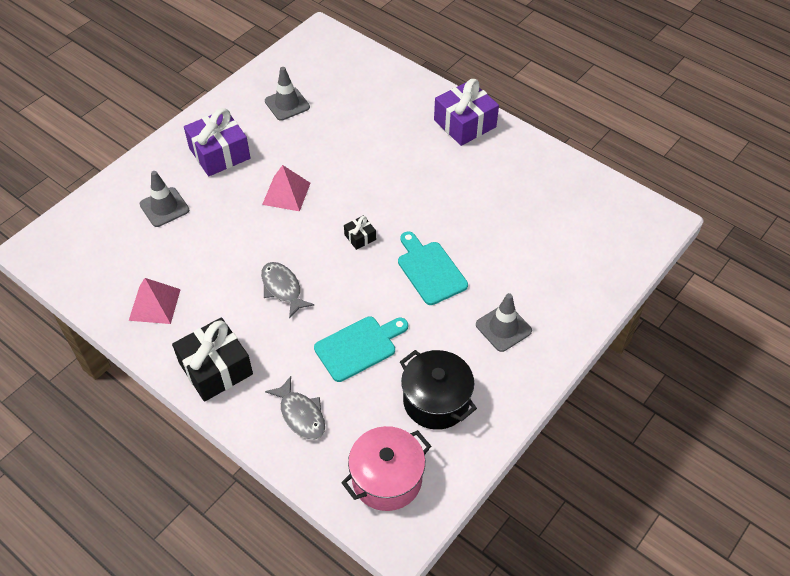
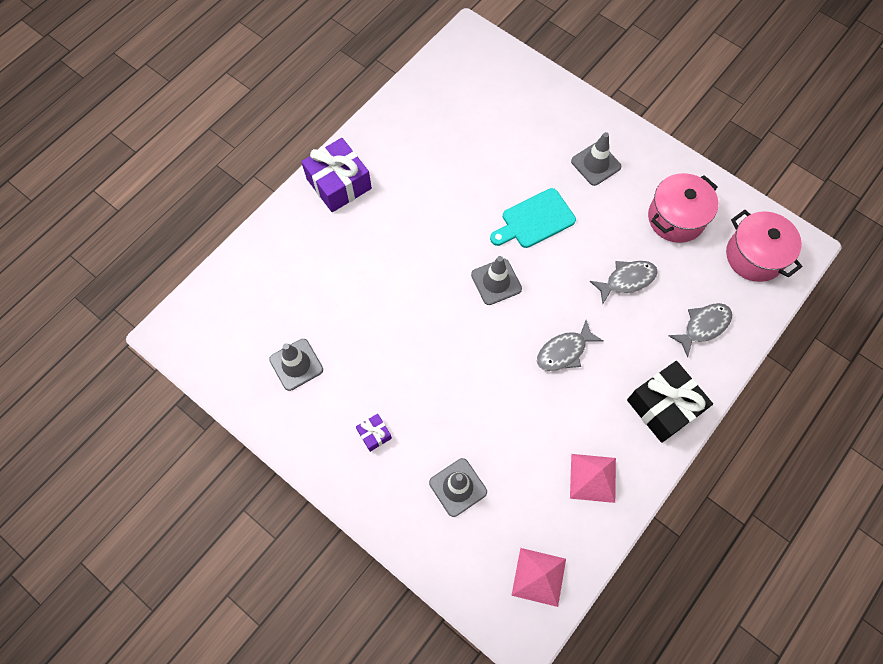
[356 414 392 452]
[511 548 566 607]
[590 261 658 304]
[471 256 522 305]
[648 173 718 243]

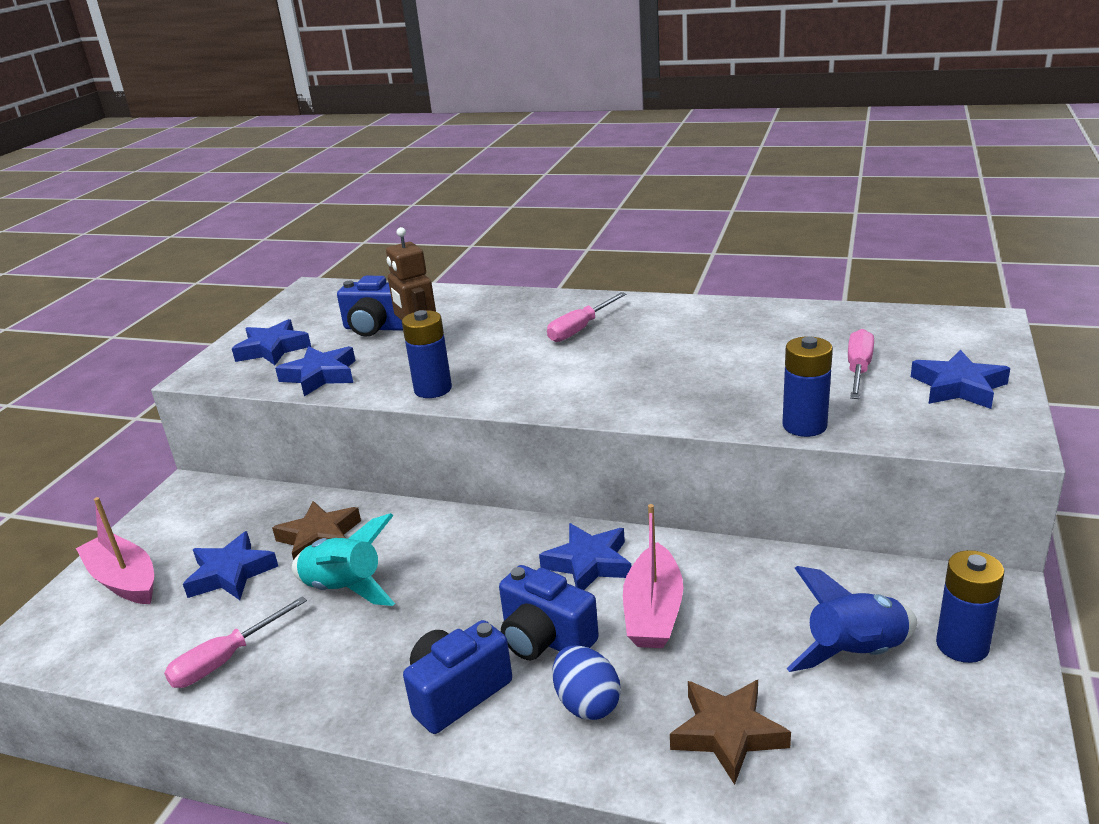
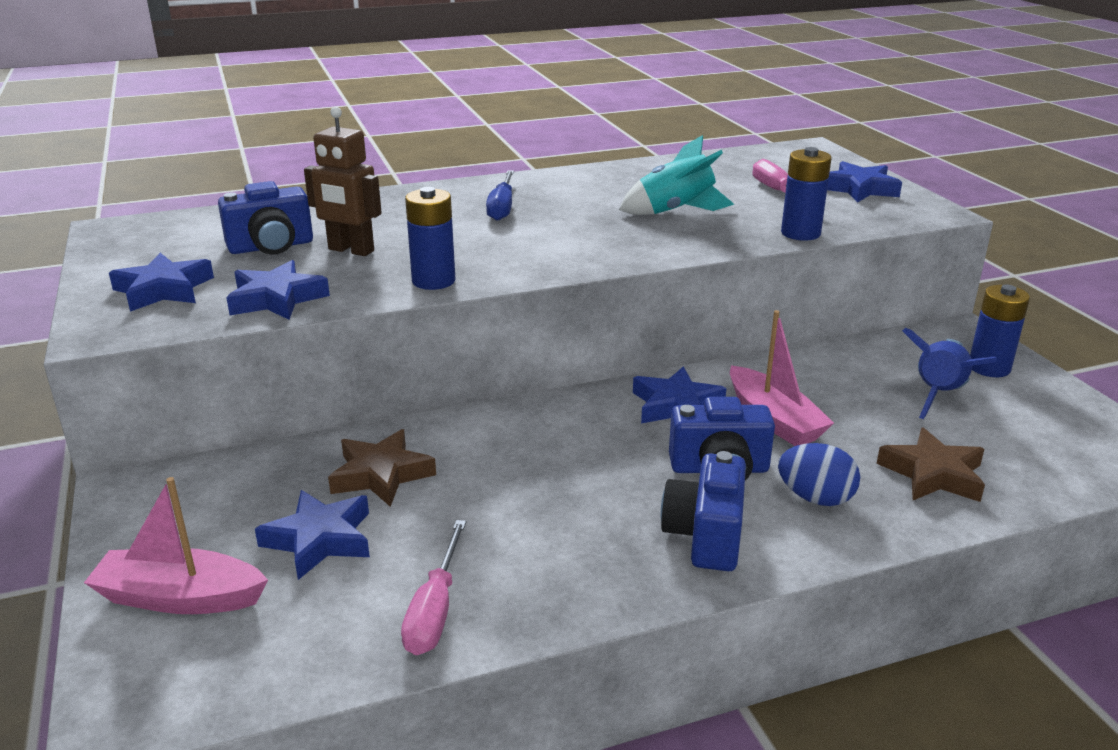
[619 135 735 215]
[486 170 514 221]

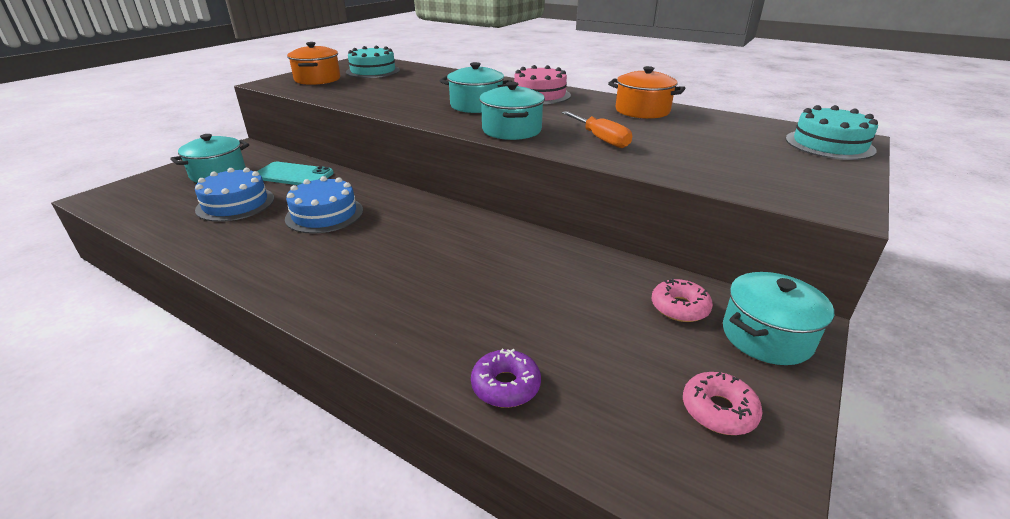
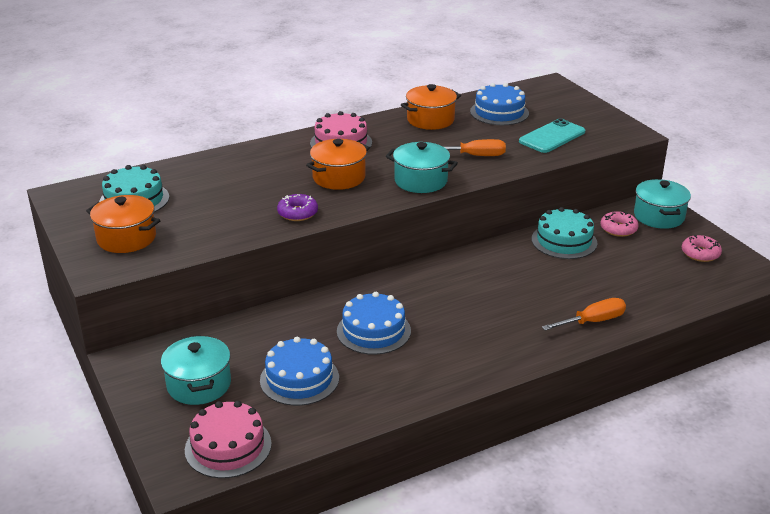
[519 118 585 153]
[306 139 370 190]
[277 194 318 221]
[532 207 597 259]
[185 401 272 478]
[470 83 529 125]
[542 298 626 331]

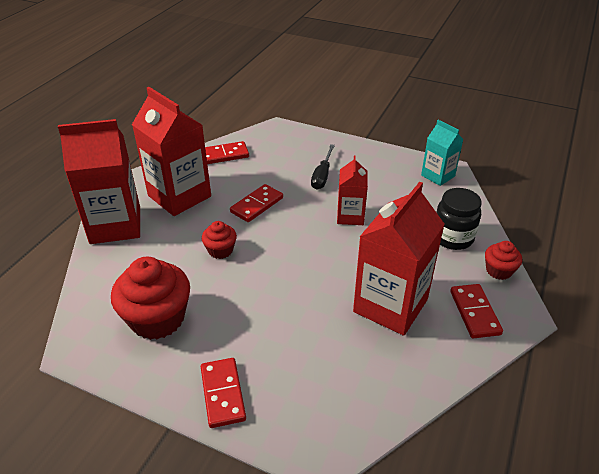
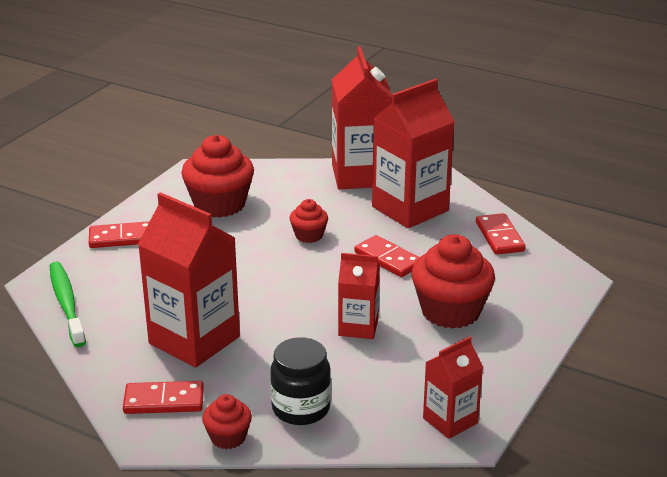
[412 234 495 329]
[423 336 483 439]
[50 262 86 347]

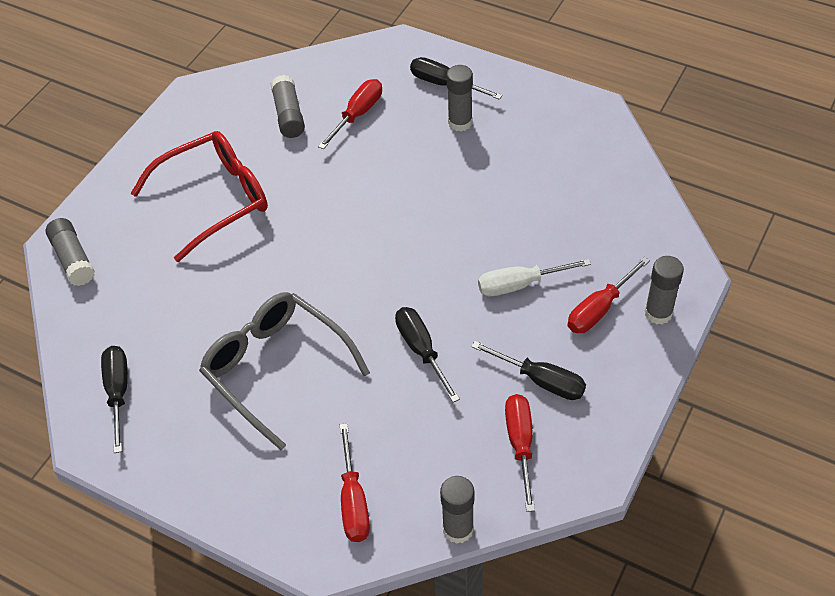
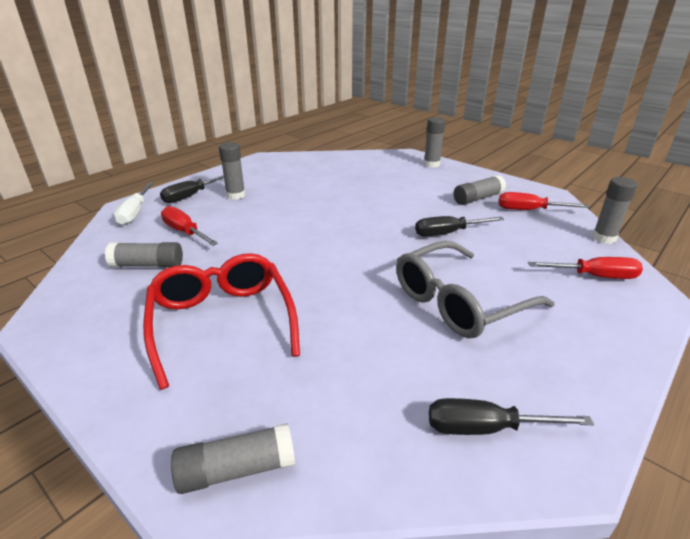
[454 175 506 205]
[114 183 153 225]
[568 257 650 333] (first image)

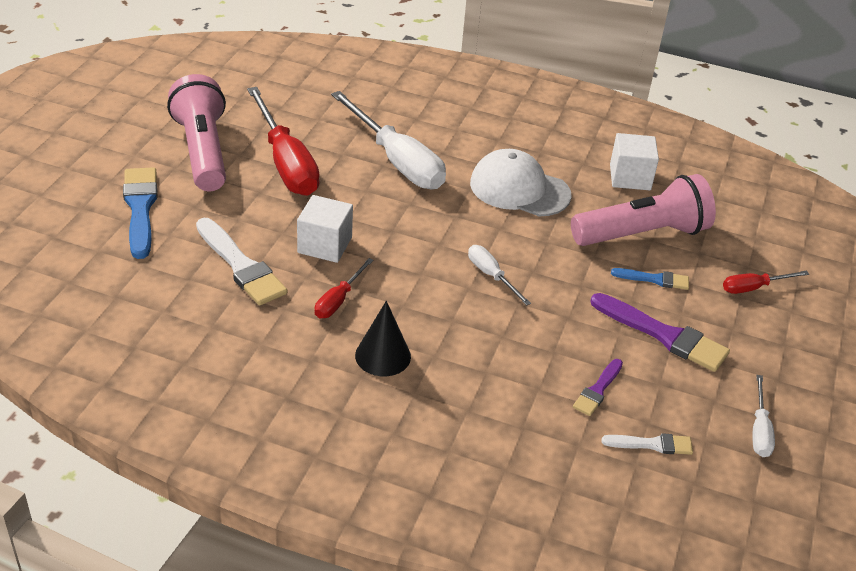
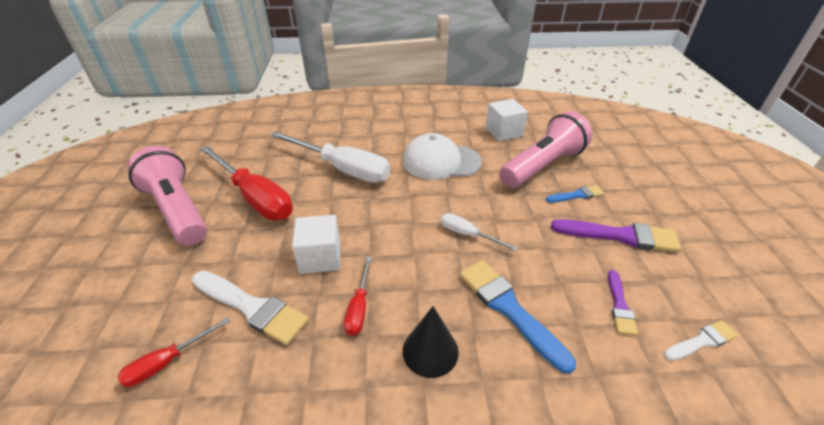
[460 260 576 374]
[118 317 230 387]
[753 375 775 457] (first image)

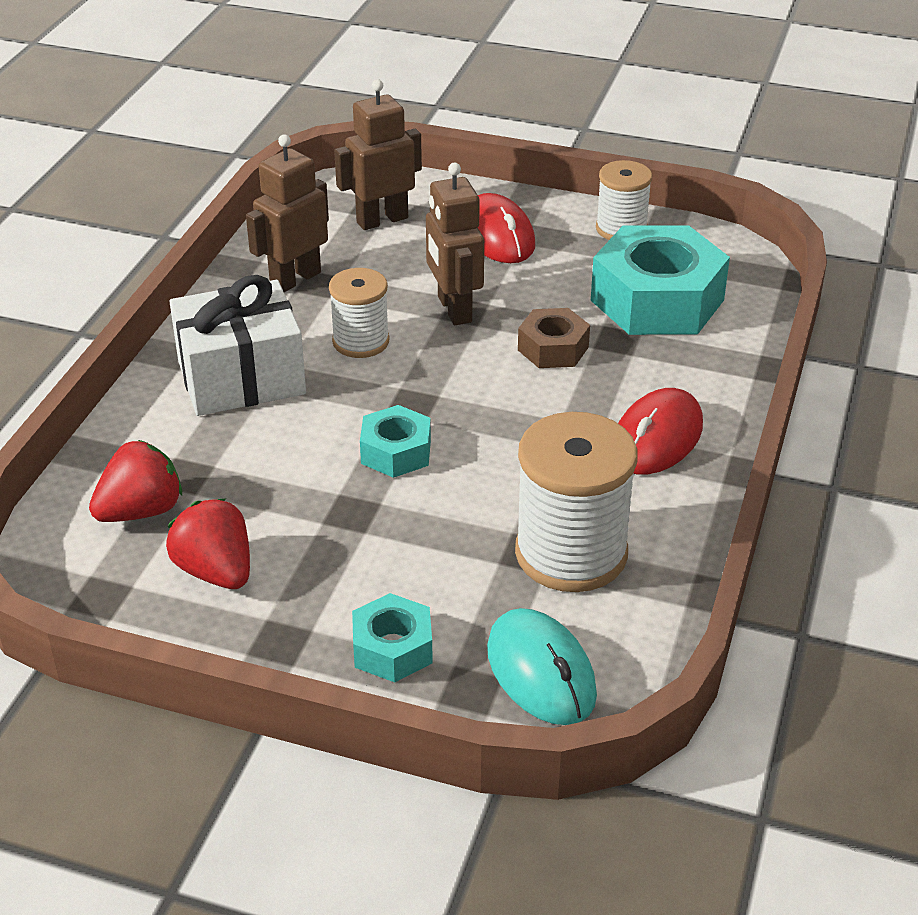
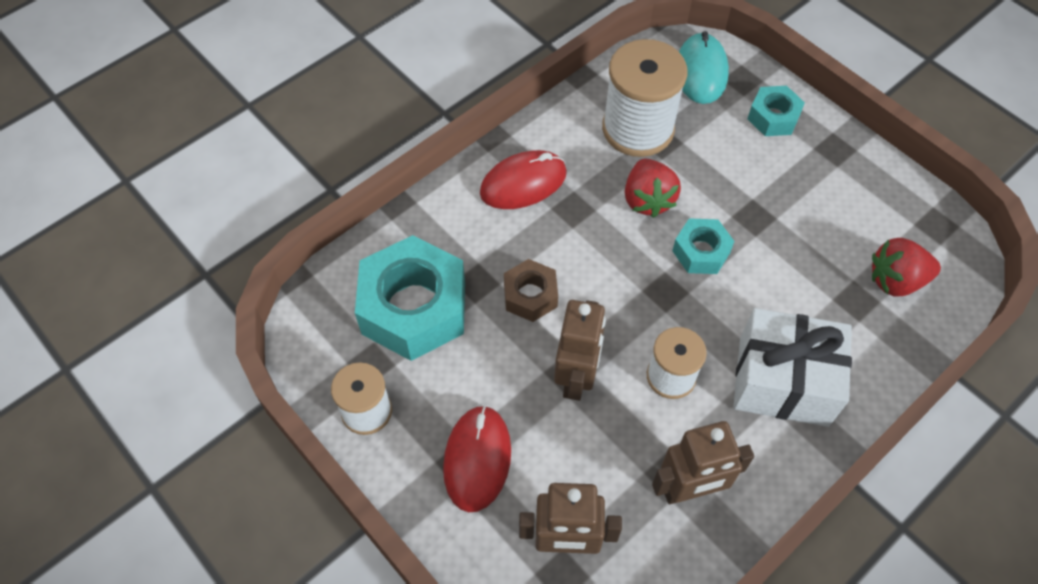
[625 159 681 218]

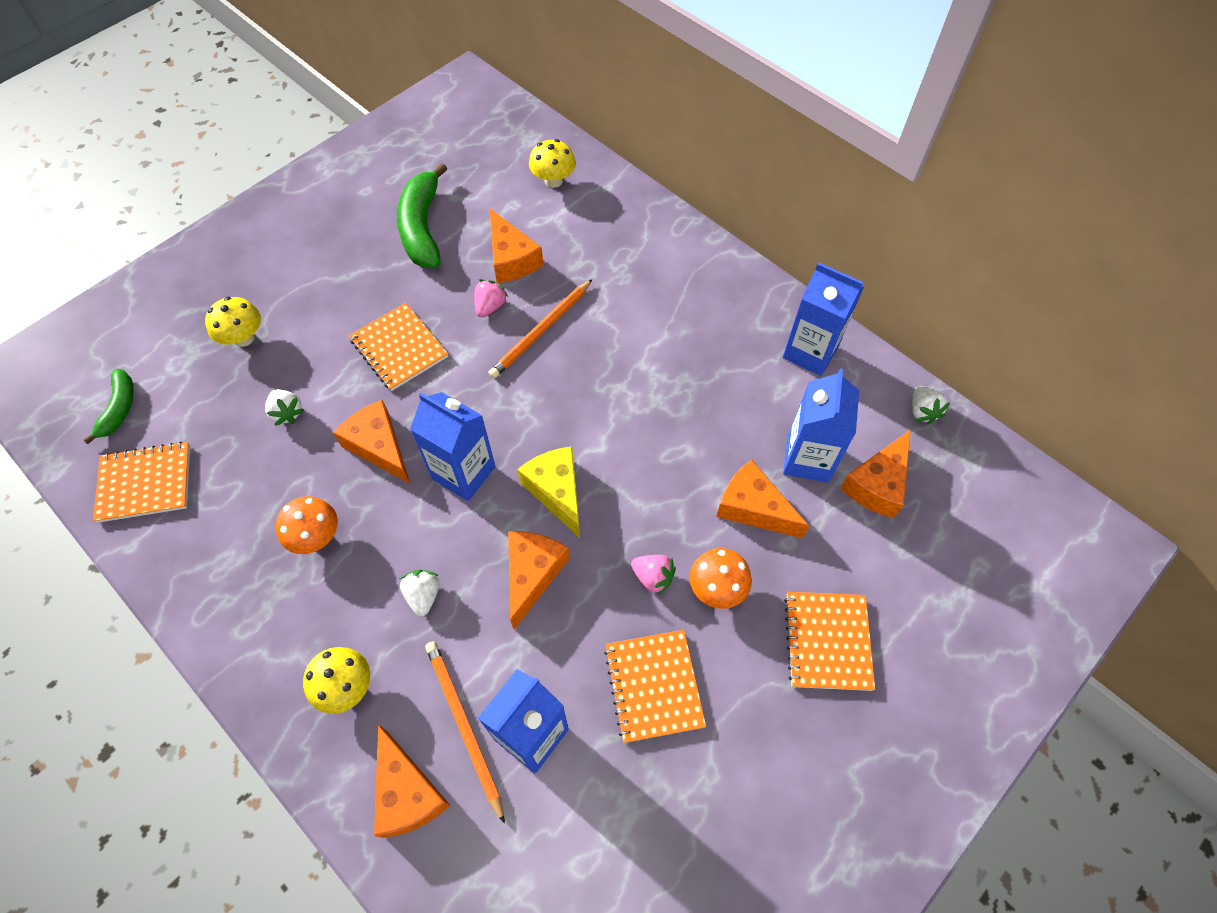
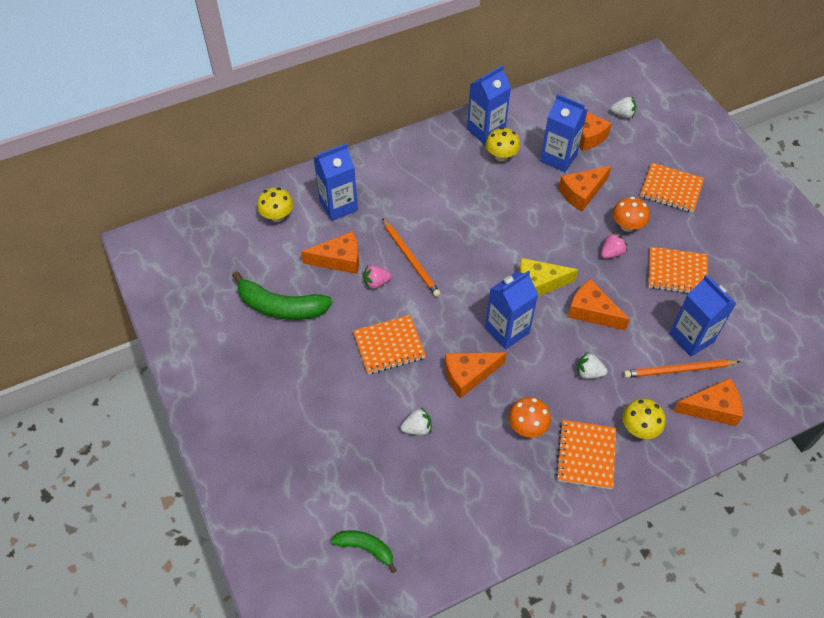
[555 420 616 489]
[486 127 520 162]
[364 265 392 289]
[611 97 636 118]
[314 143 358 221]

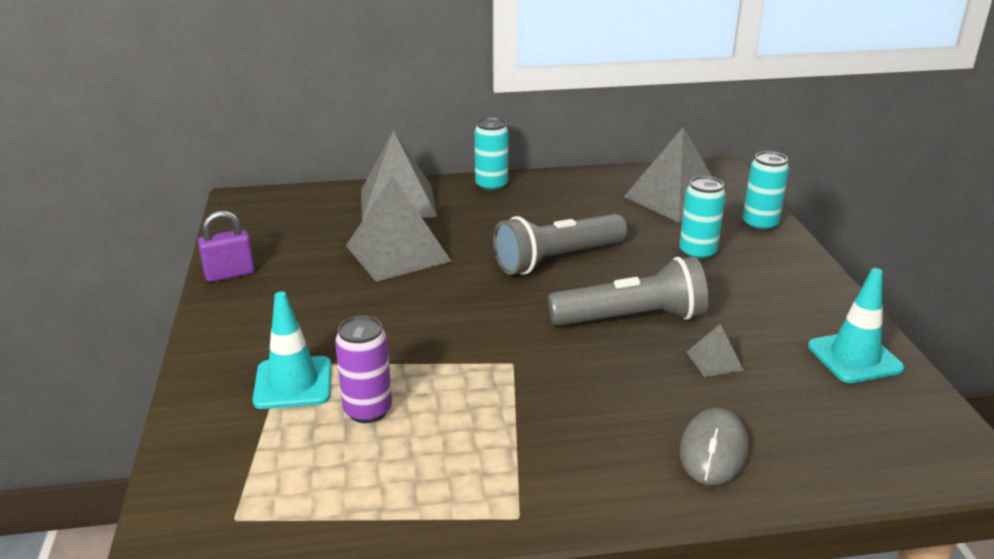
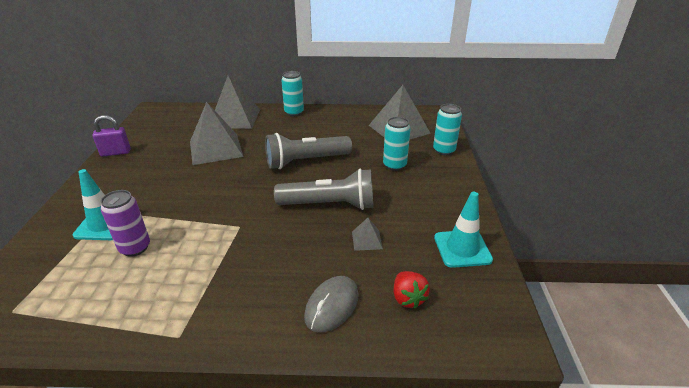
[394 271 430 309]

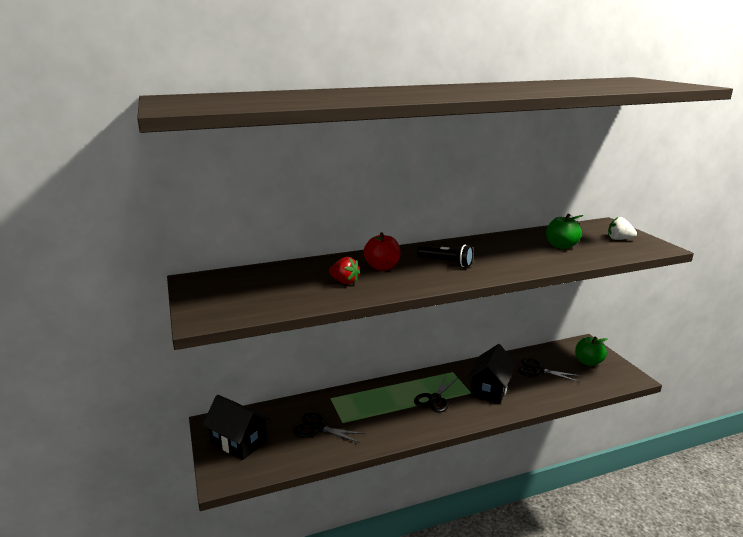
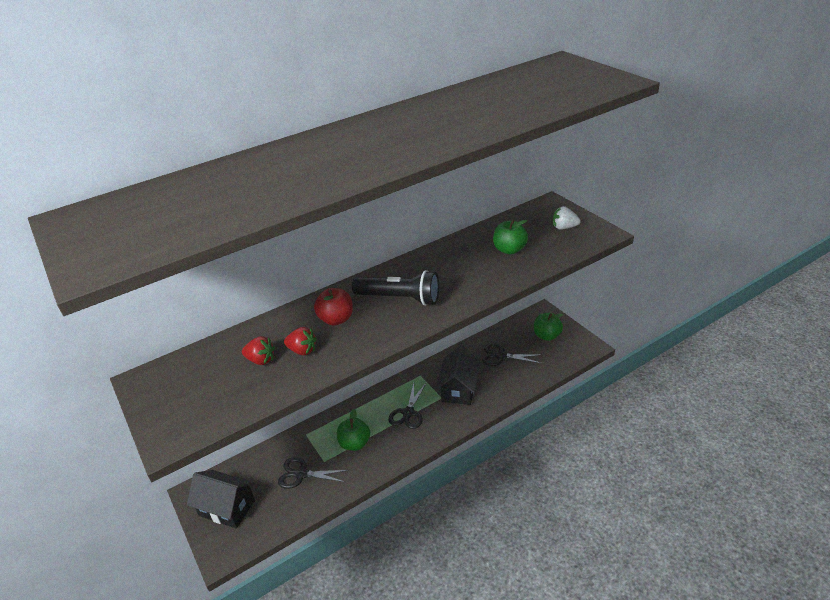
[352 270 439 306]
[242 336 275 365]
[337 409 370 451]

